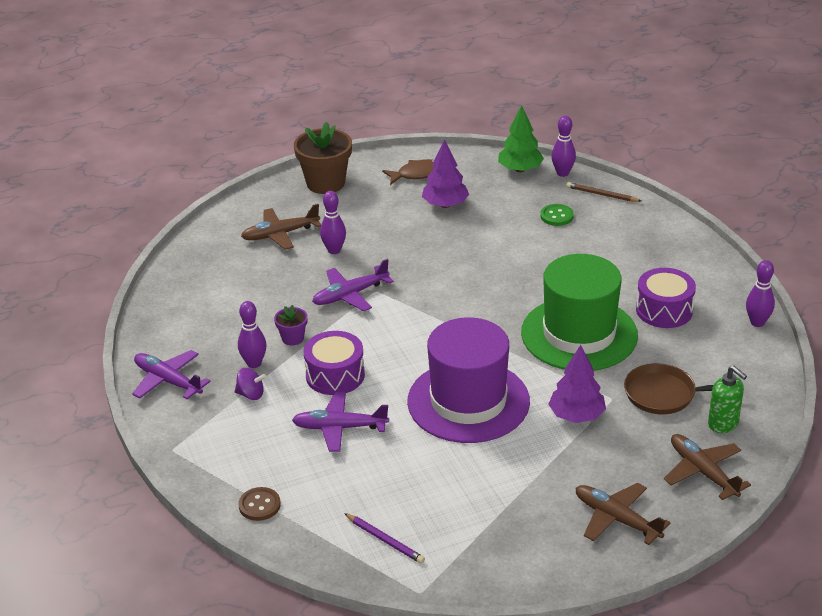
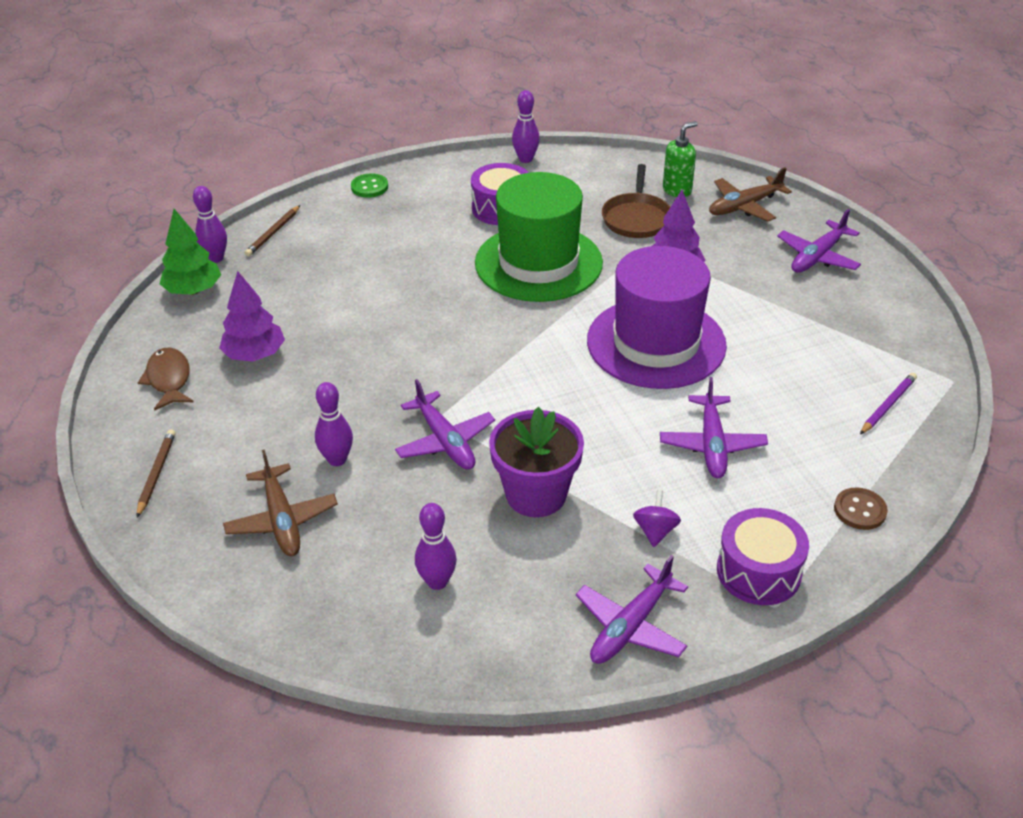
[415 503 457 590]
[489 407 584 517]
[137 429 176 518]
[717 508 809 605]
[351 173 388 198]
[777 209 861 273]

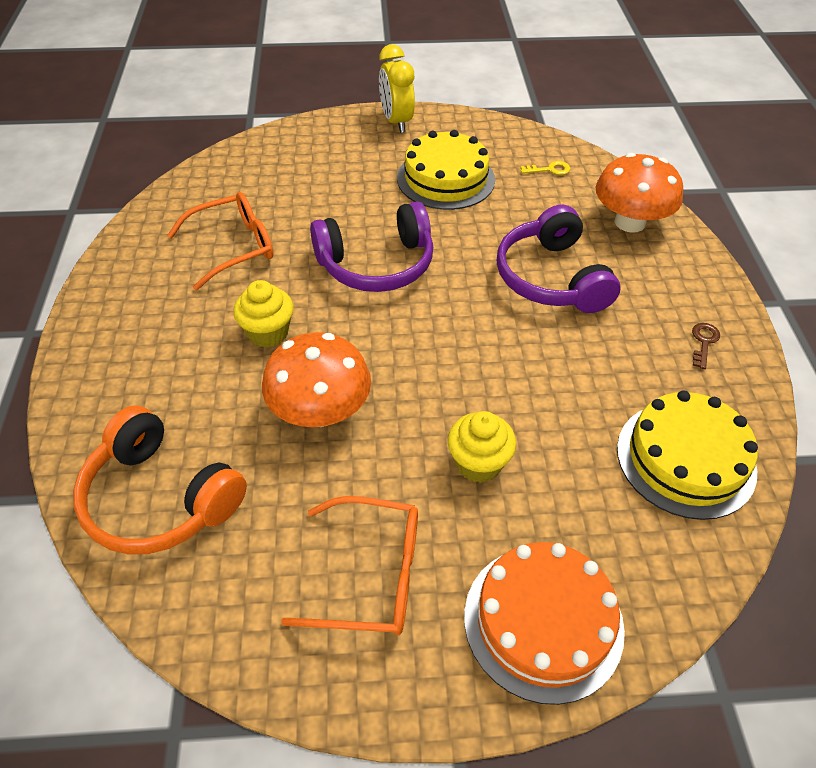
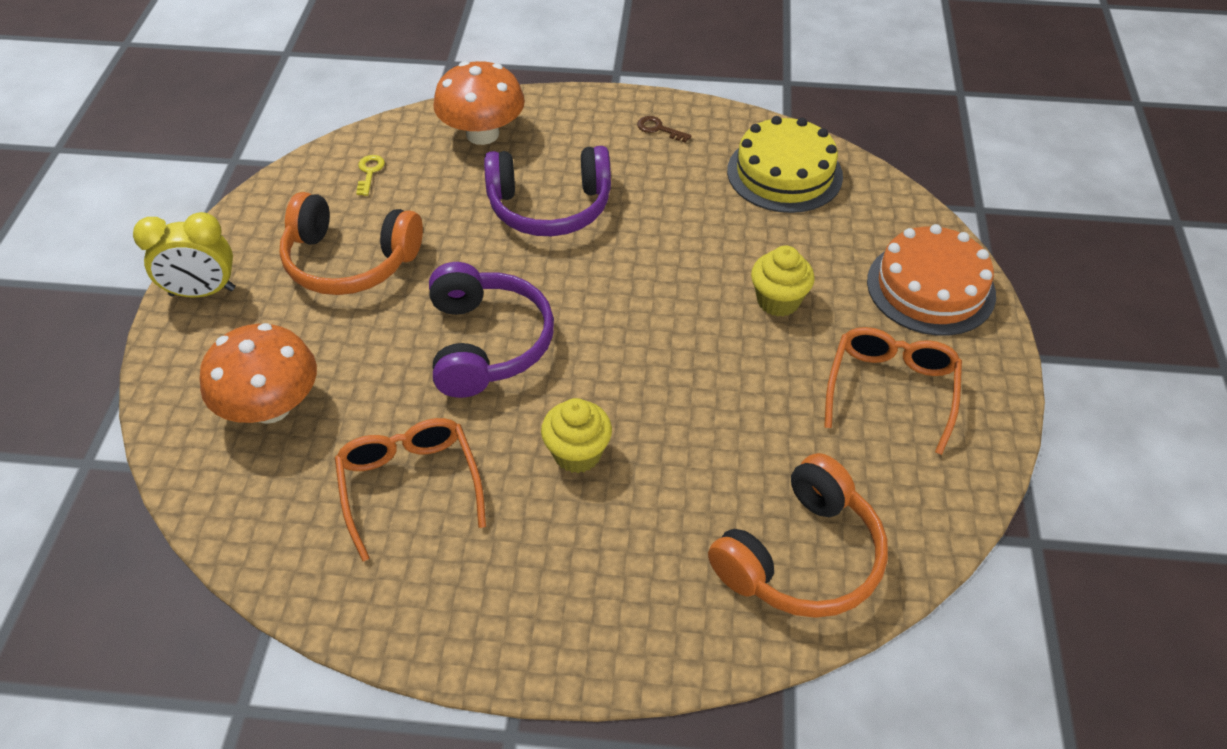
[200 323 317 424]
[279 192 423 295]

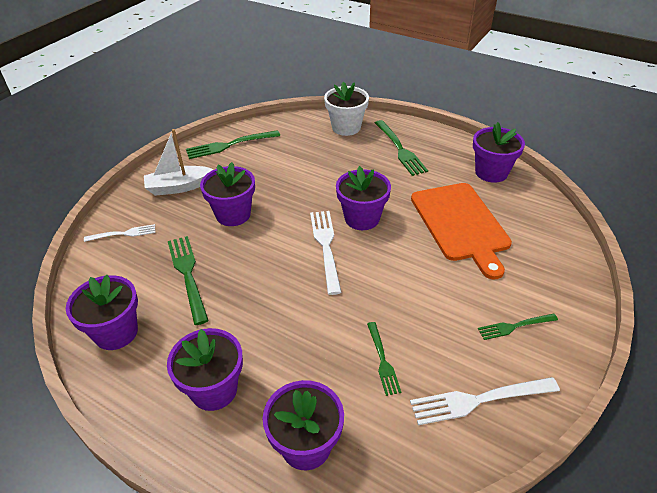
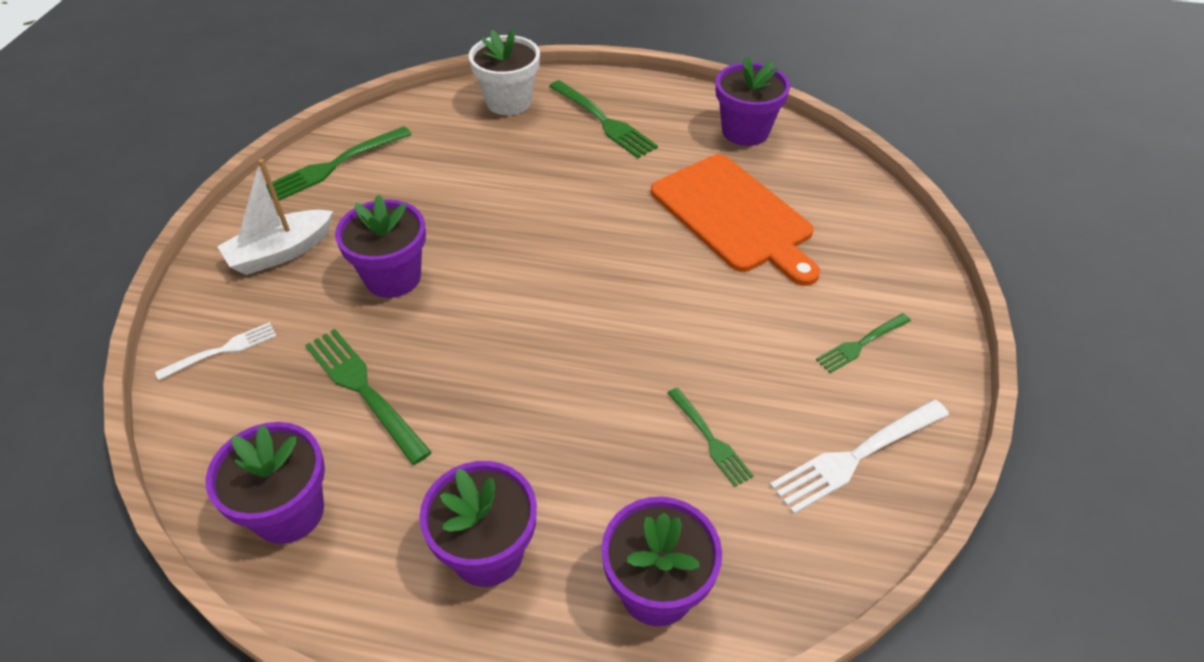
[310 211 342 295] (first image)
[336 166 391 230] (first image)

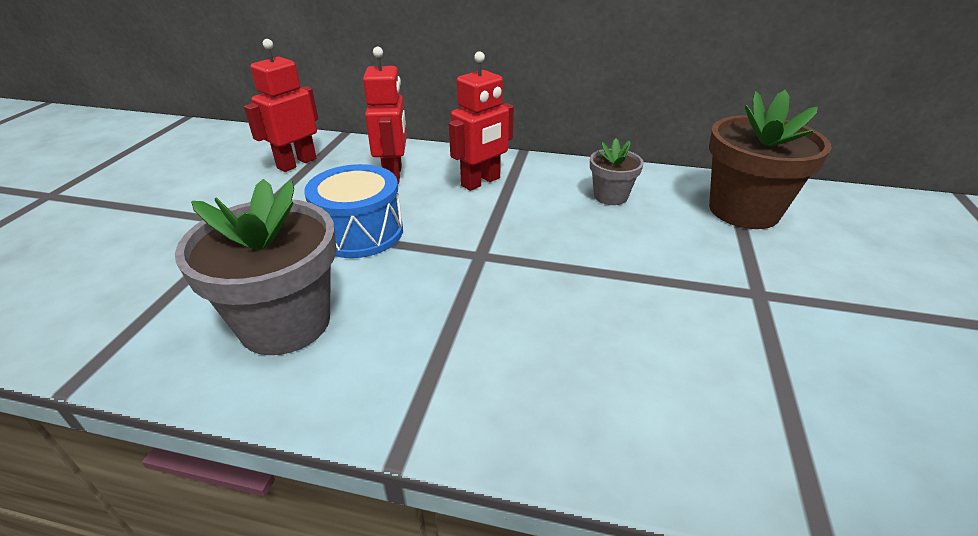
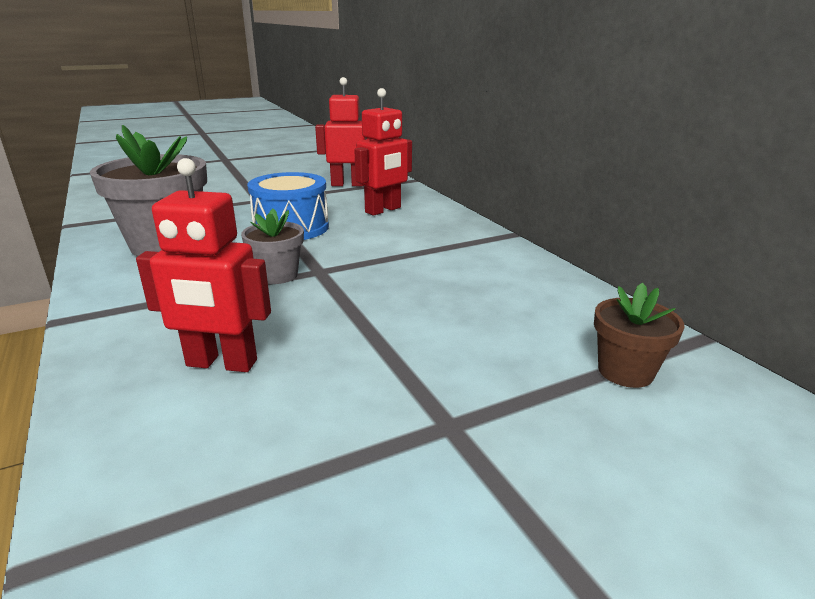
[136 158 271 372]
[241 209 304 284]
[594 283 685 388]

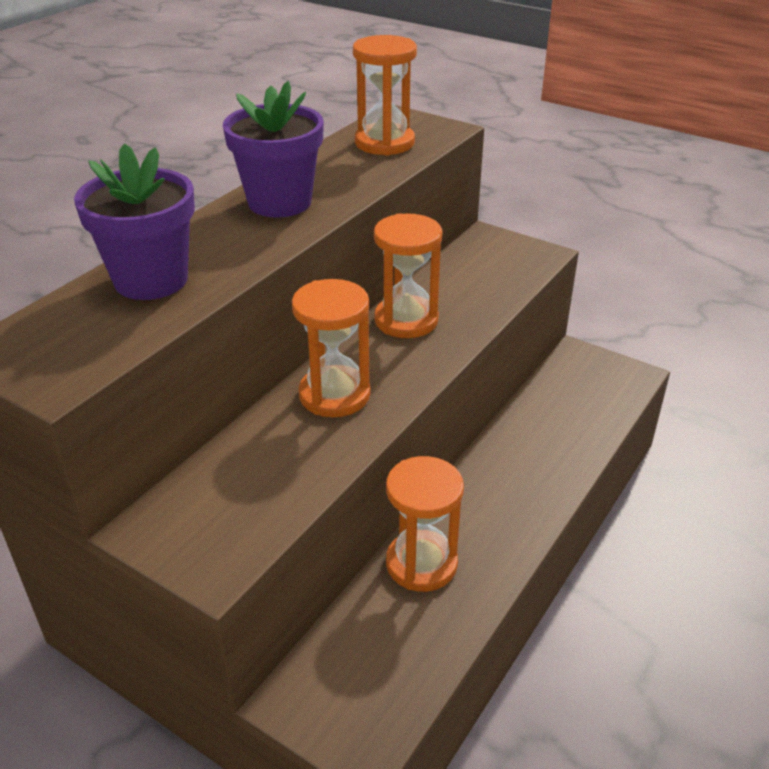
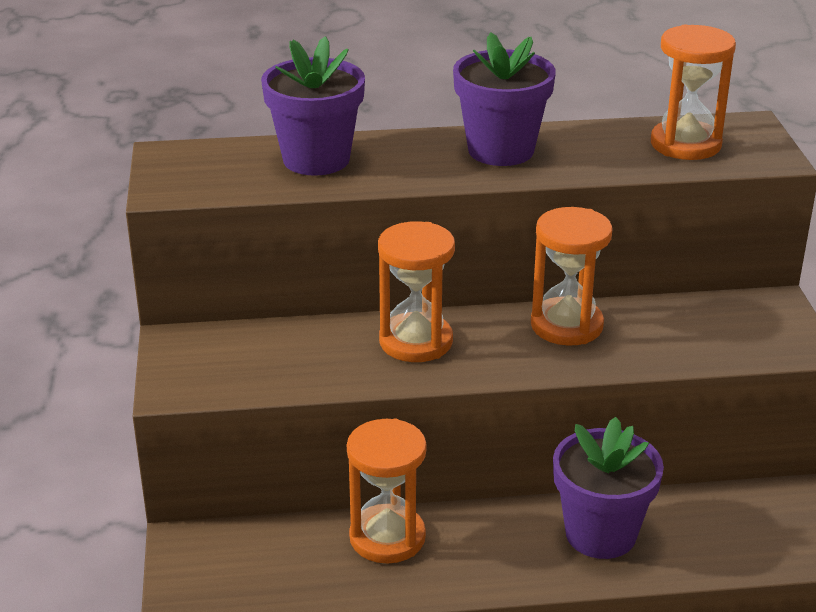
[553 417 664 559]

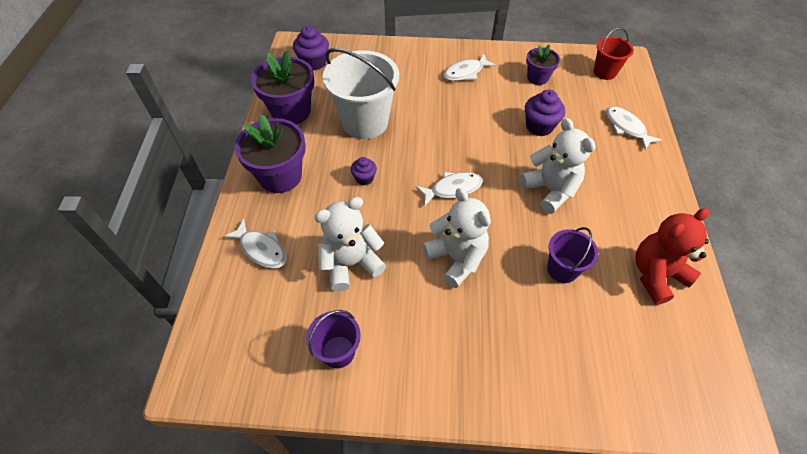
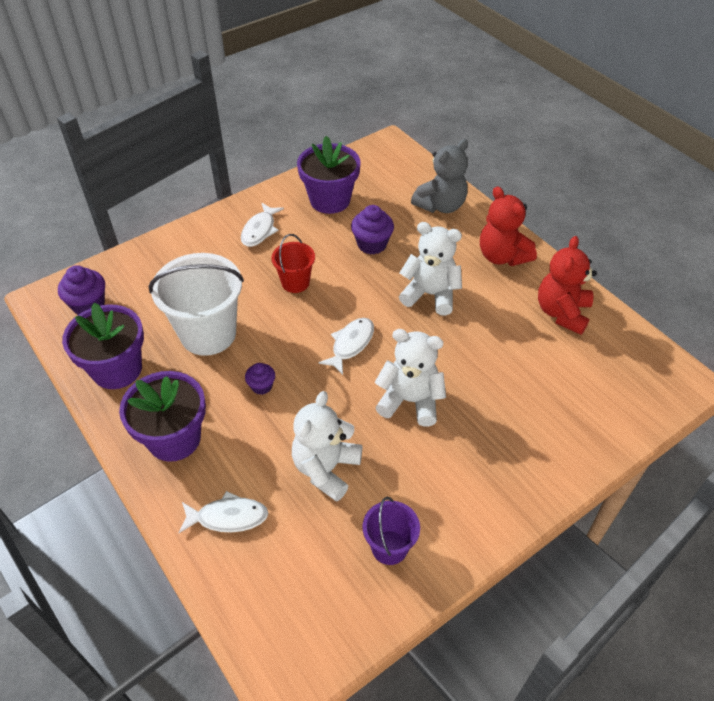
[297 136 361 214]
[547 227 598 283] (first image)
[271 234 315 293]
[411 139 468 213]
[480 186 537 266]

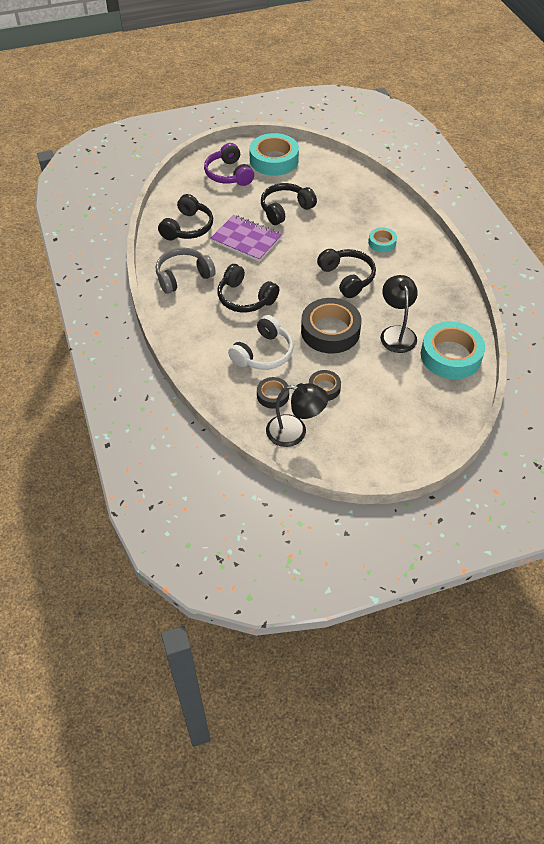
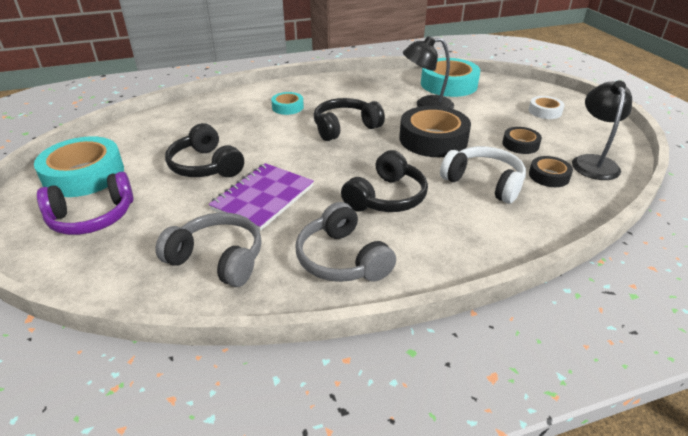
[155 213 261 287]
[529 96 565 119]

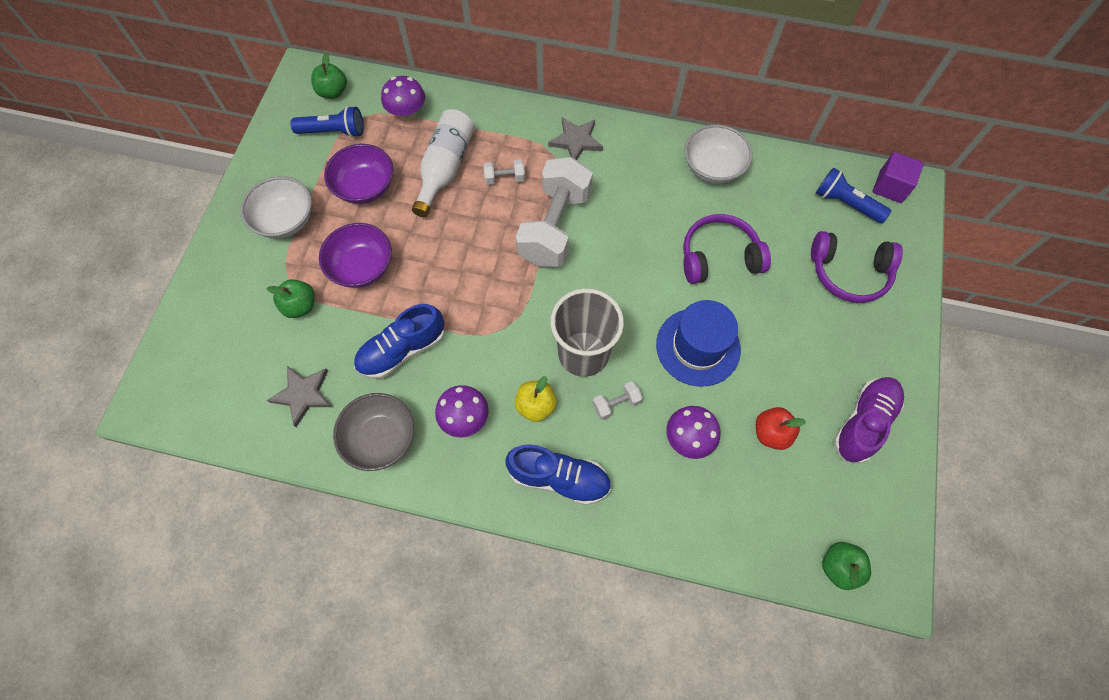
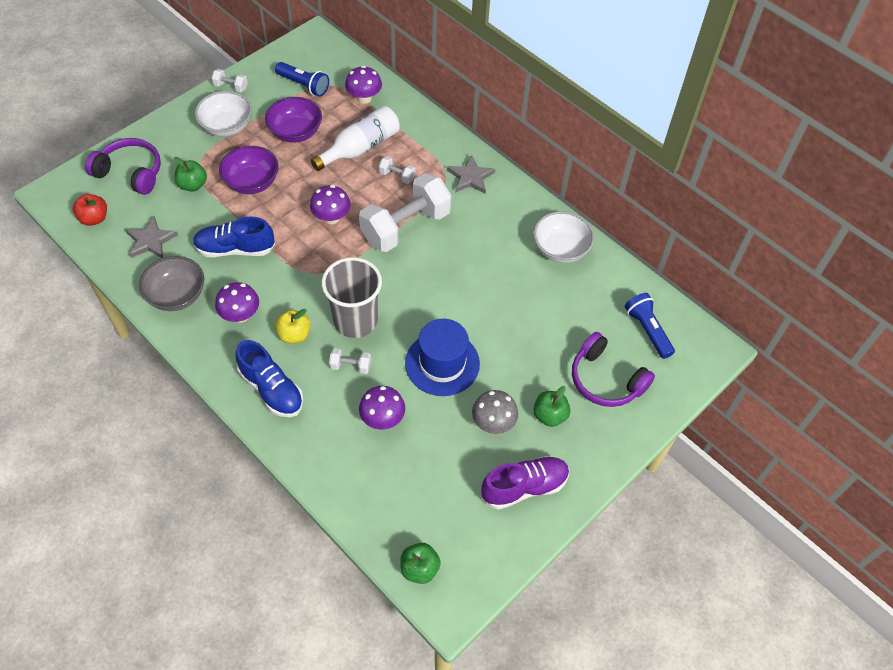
[533 386 570 427]
[85 138 161 195]
[73 194 107 226]
[872 152 924 203] (first image)
[211 69 248 92]
[310 185 351 224]
[472 390 518 434]

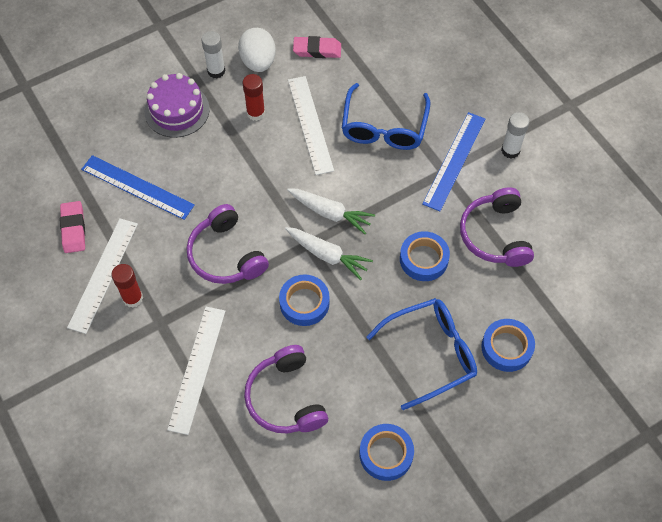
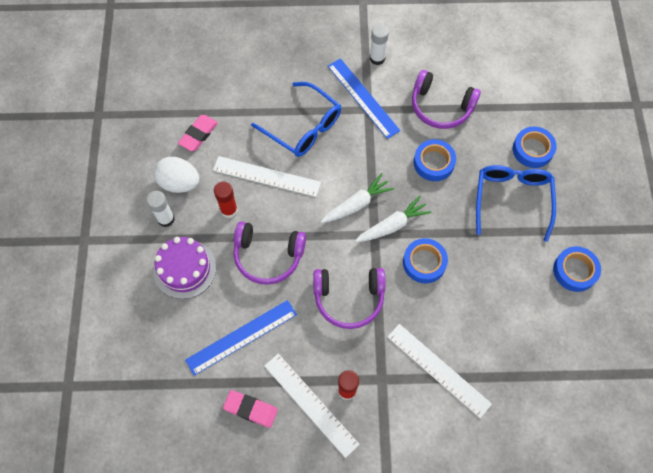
[234 222 306 285]

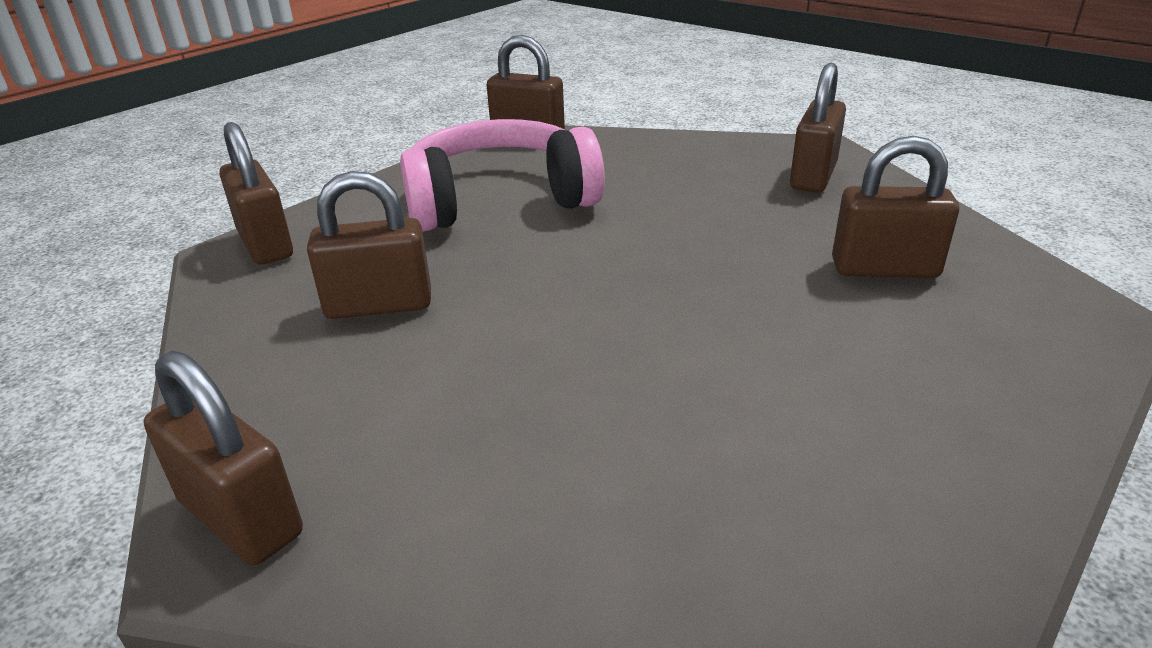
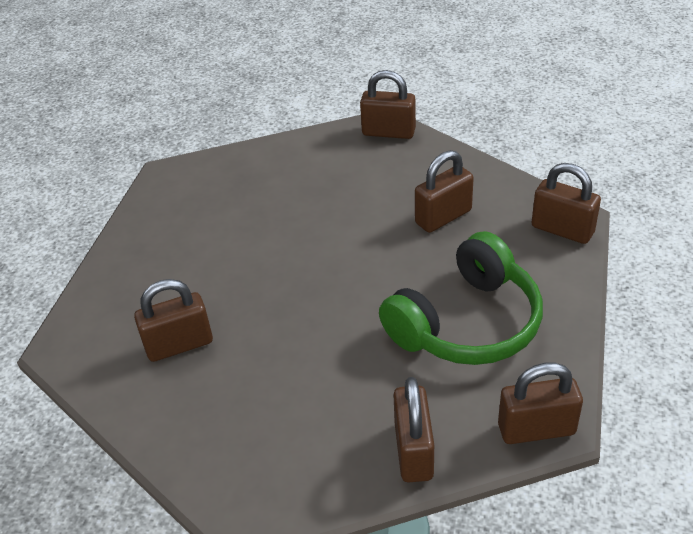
[379 231 543 365]
[394 377 434 482]

